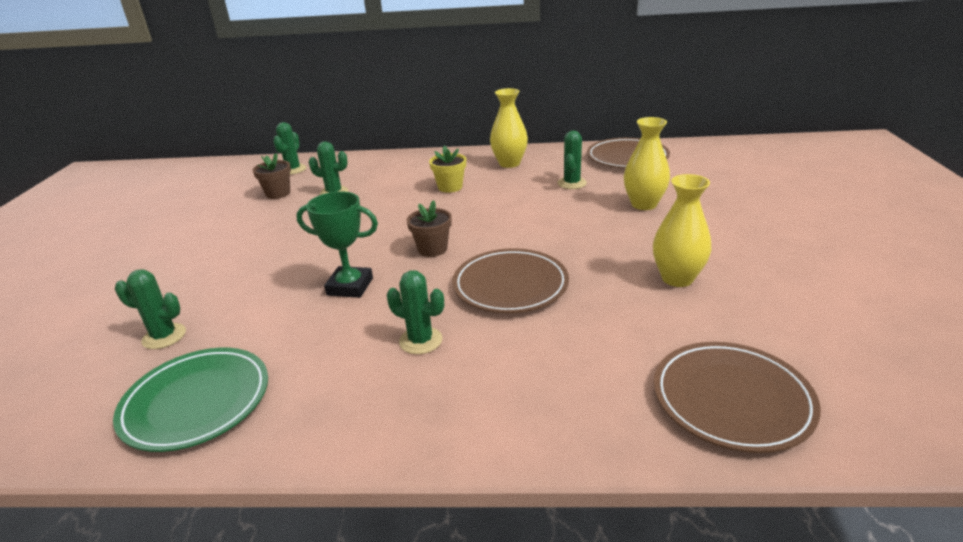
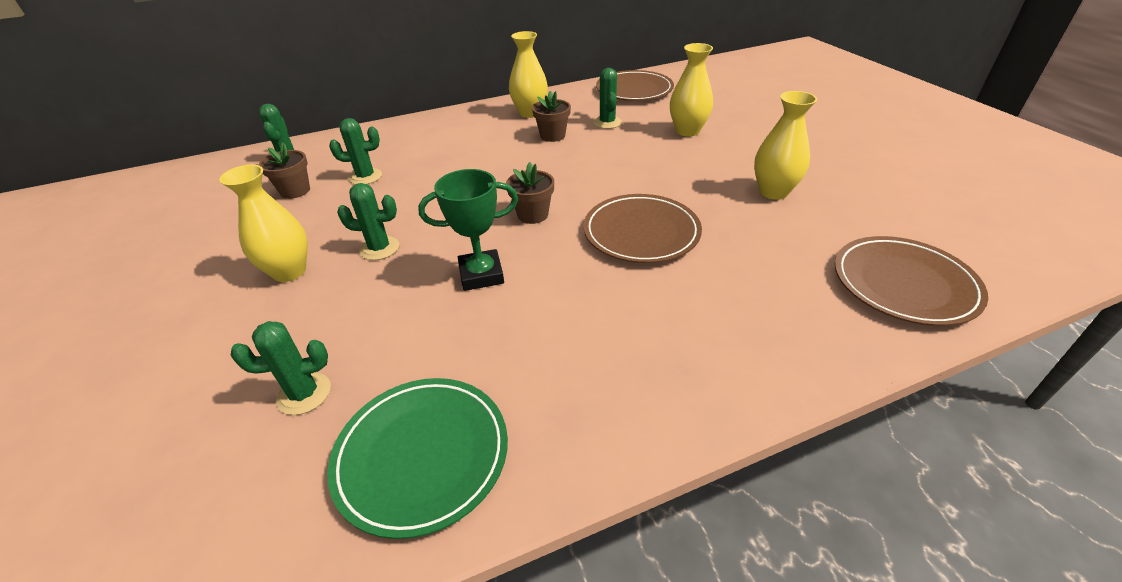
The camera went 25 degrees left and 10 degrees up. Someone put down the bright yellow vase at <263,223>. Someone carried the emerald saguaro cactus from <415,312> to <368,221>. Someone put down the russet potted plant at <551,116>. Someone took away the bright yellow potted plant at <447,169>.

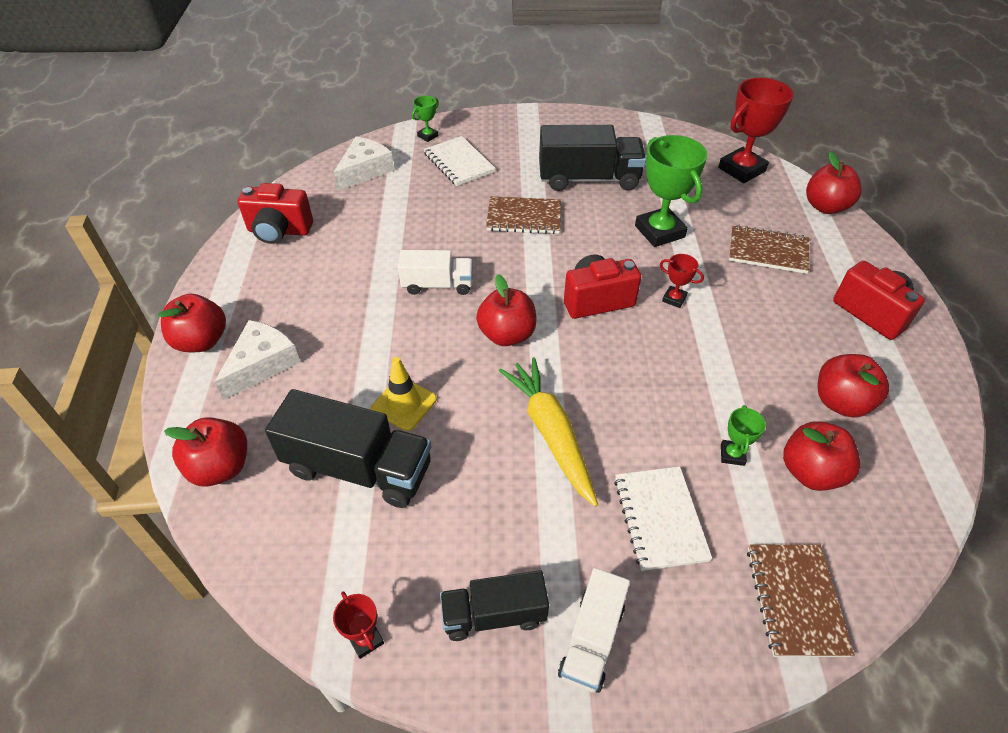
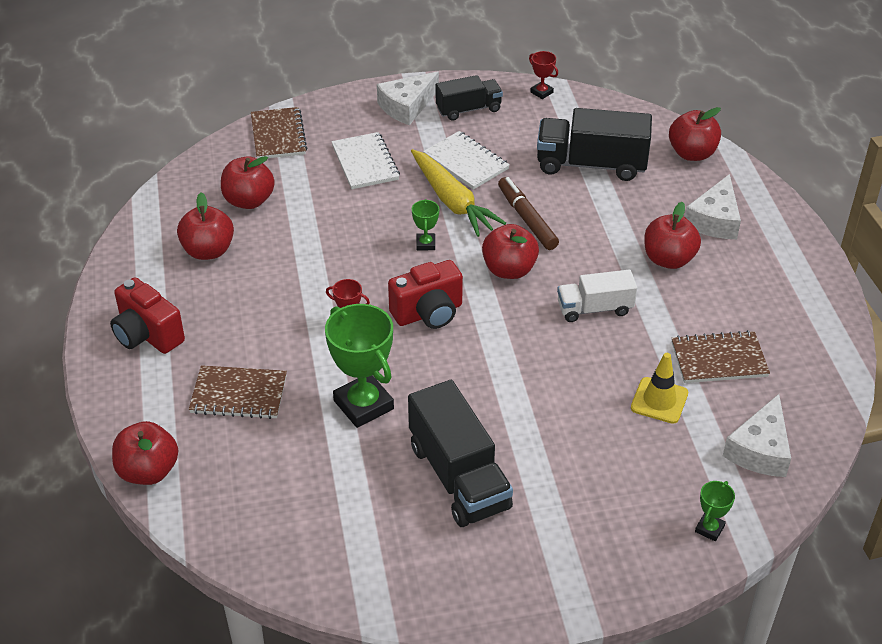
The camera went 170 degrees right and 5 degrees down. Someone swapped the snow-white lorry at <594,630> for the snow-white cheese at <408,98>. Someone rotated the ebony lorry at <592,158> by 105 degrees counterclockwise. Someone carried the emerald trophy from <743,435> to <425,224>. Someone carried the snow-white notepad from <460,161> to <466,160>. Someone put down the russet marker at <528,213>. Someone carried the bright yellow road cone from <404,394> to <659,388>. Someone carried the red apple from <192,323> to <672,235>. Someone carried the russet notepad from <523,215> to <721,356>. Someone took away the red camera at <275,213>. Someone took away the red trophy at <756,130>.

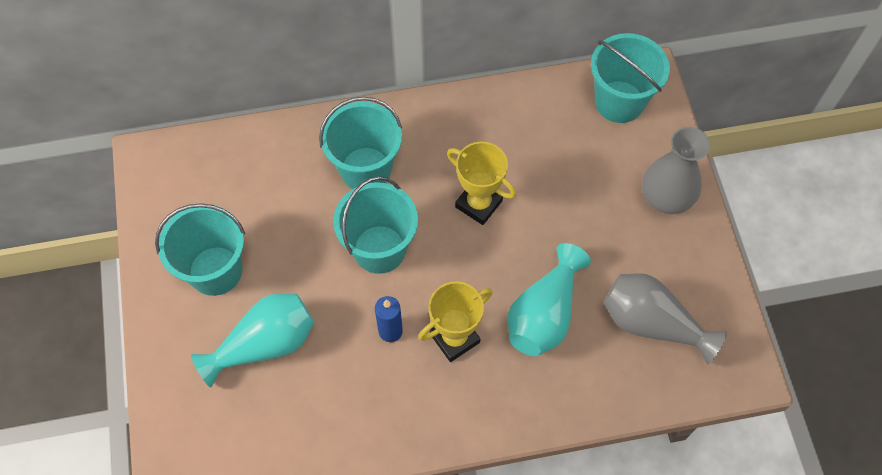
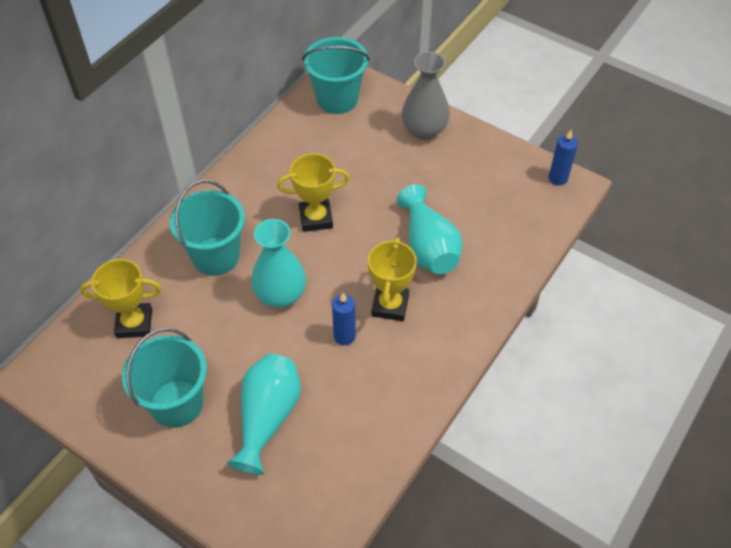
The camera went 45 degrees left and 10 degrees down. Someone put down the bright yellow trophy at <120,298>. Someone swapped the turquoise sand bucket at <375,225> for the turquoise vase at <278,263>. Someone put down the cobalt pillar candle at <563,157>. Someone took away the ash-grey vase at <665,319>.

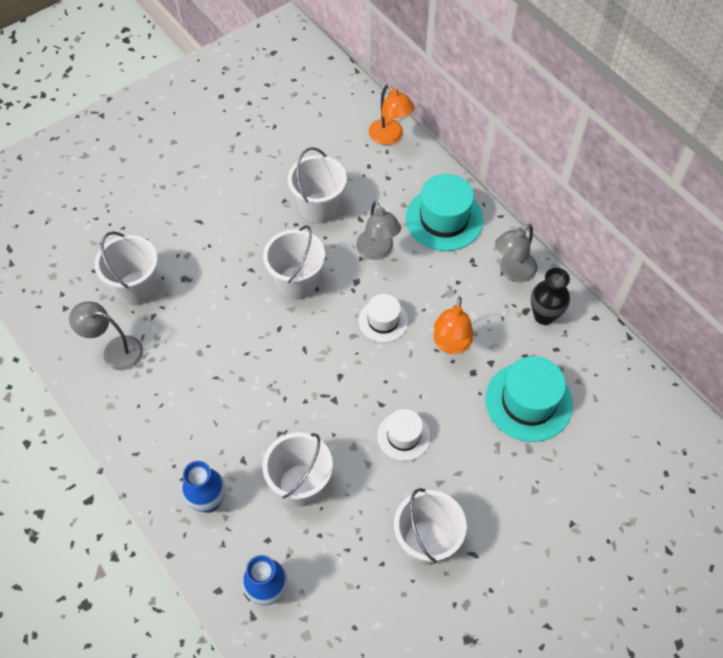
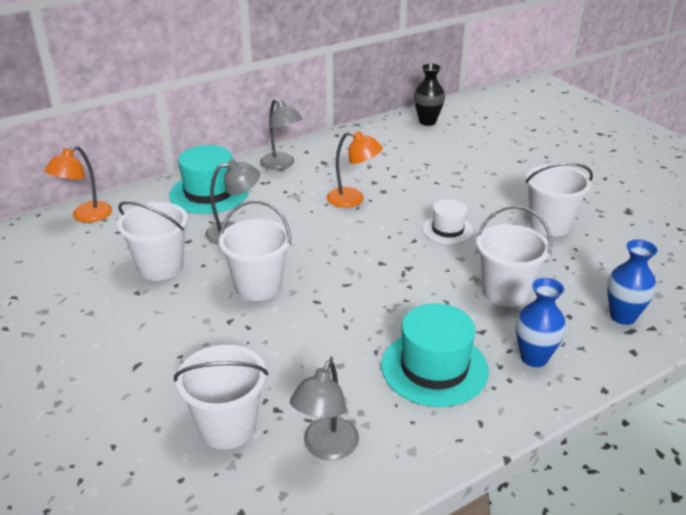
The camera went 85 degrees left and 25 degrees down. Someone rotated the bright orange lamp at <392,114> by 150 degrees clockwise. Someone carried the turquoise tall hat from <529,399> to <435,355>. Someone carried the ebony vase from <550,296> to <429,94>. Someone took away the snow-white tall hat at <383,318>.

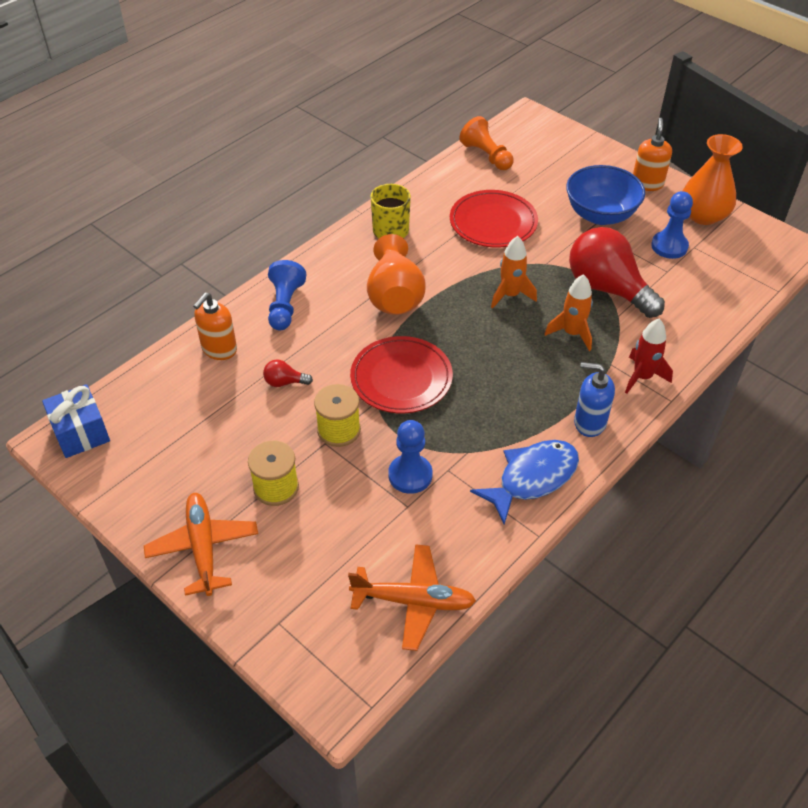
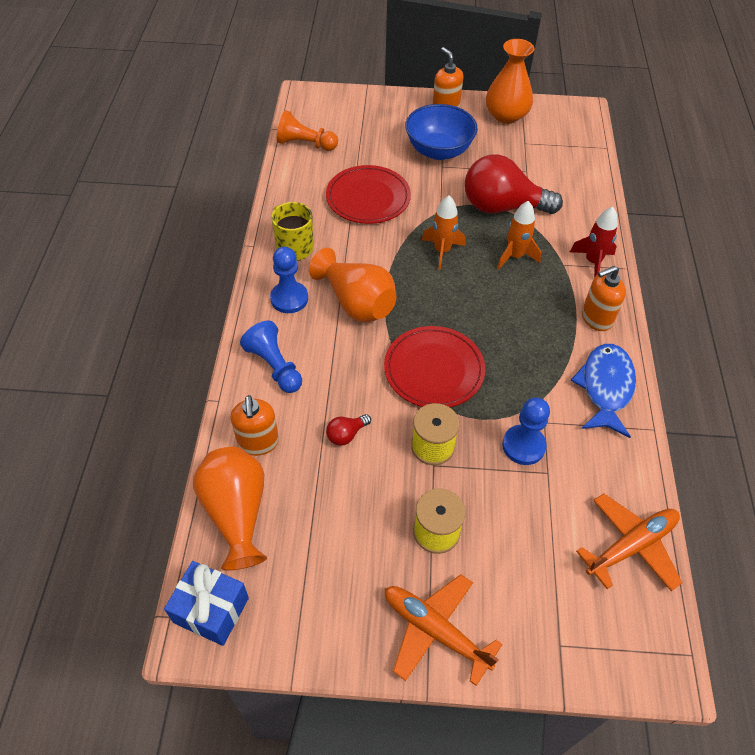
The camera went 40 degrees left and 5 degrees up. Someone put down the bright orange vase at <230,508>. Someone carried the cobalt pawn from <672,225> to <289,280>. Someone repainted the cobalt pump bottle at <594,399>, which became the bright orange pump bottle at <604,298>.

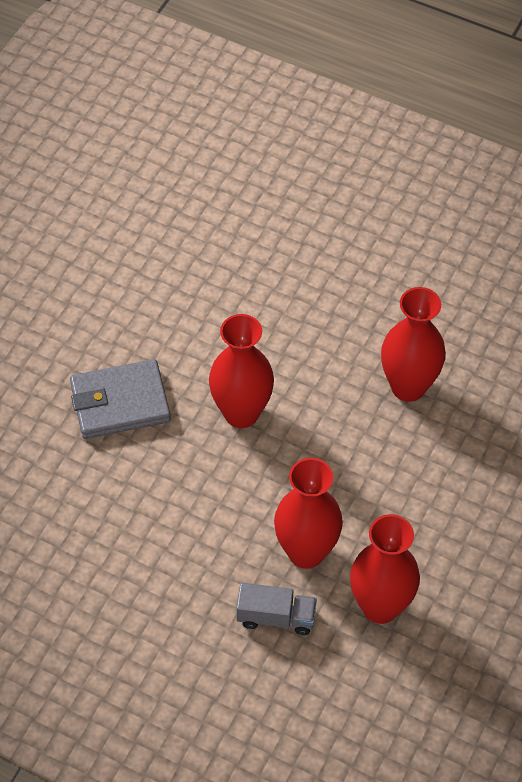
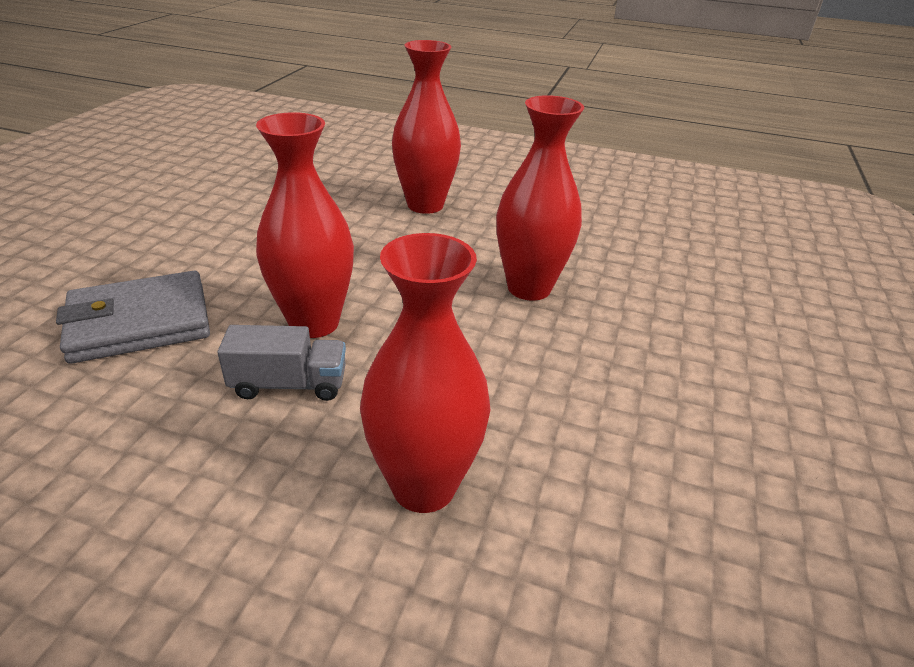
The camera went 10 degrees left and 20 degrees down. Someone carried the ash-grey lorry from <277,609> to <281,363>. Someone carried the red vase from <385,569> to <426,127>.

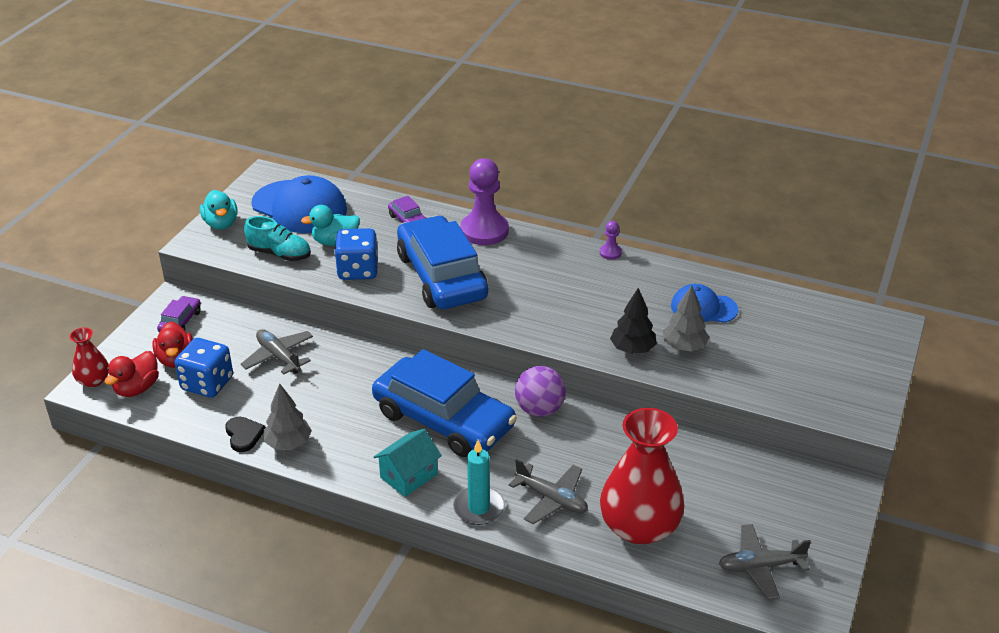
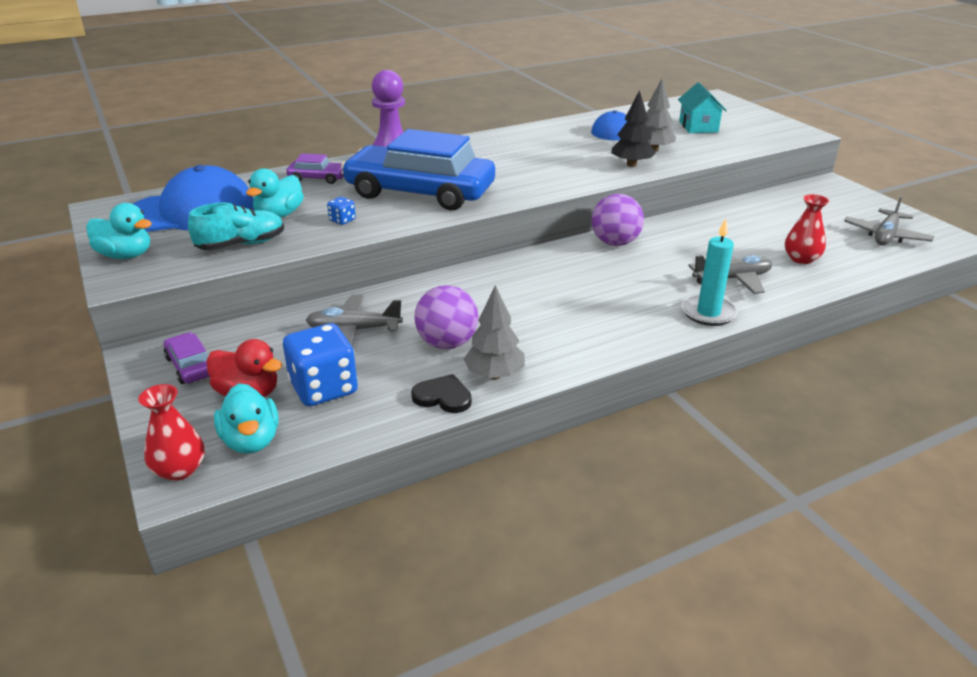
The camera went 50 degrees left and 5 degrees down. Someone repainted the red toy duck at <132,374>, which became the turquoise toy duck at <246,418>. Someone scaled the cobalt dice at <356,254> by 0.44. Someone put down the violet sphere at <446,317>. Someone carried the turquoise toy house from <408,463> to <702,107>. Someone scaled the red vase at <642,476> by 0.49. Someone took away the cobalt automobile at <444,403>. Someone took away the violet pawn at <611,240>.

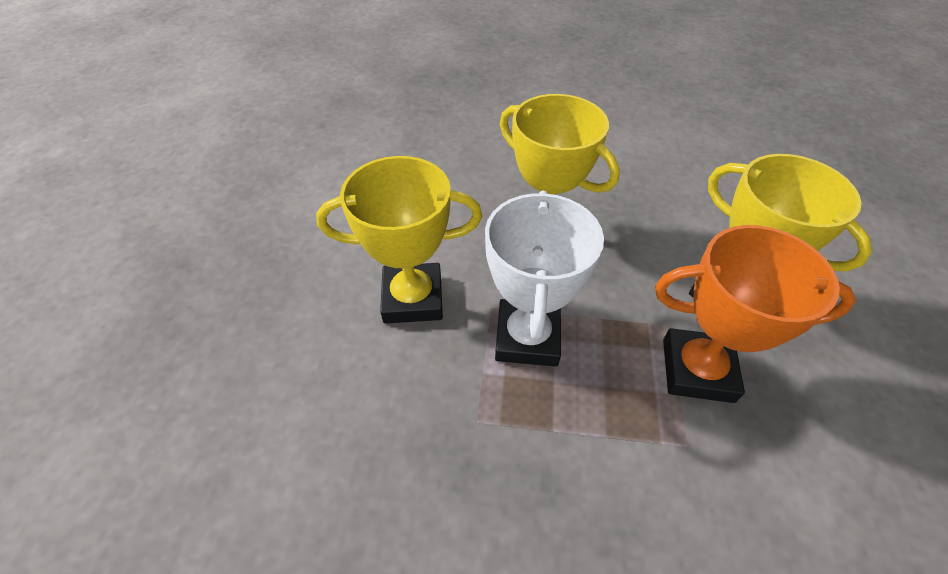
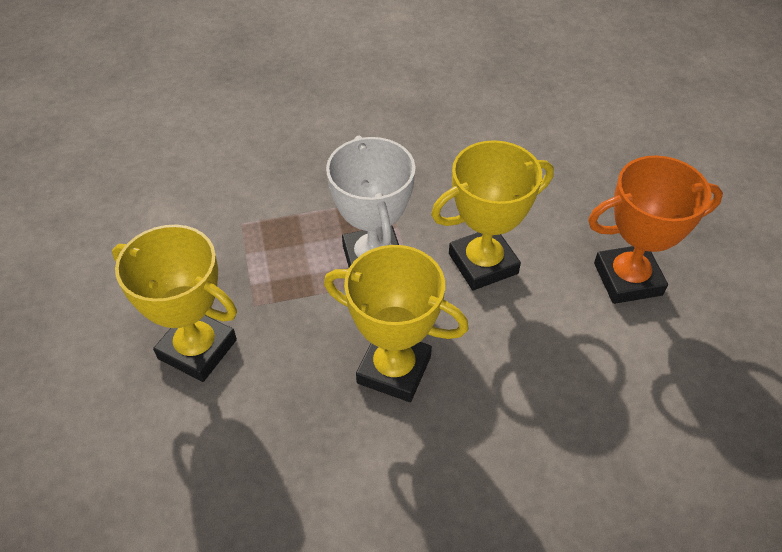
The camera went 160 degrees right and 0 degrees up. Someone carried the bright orange trophy from <755,314> to <655,229>.

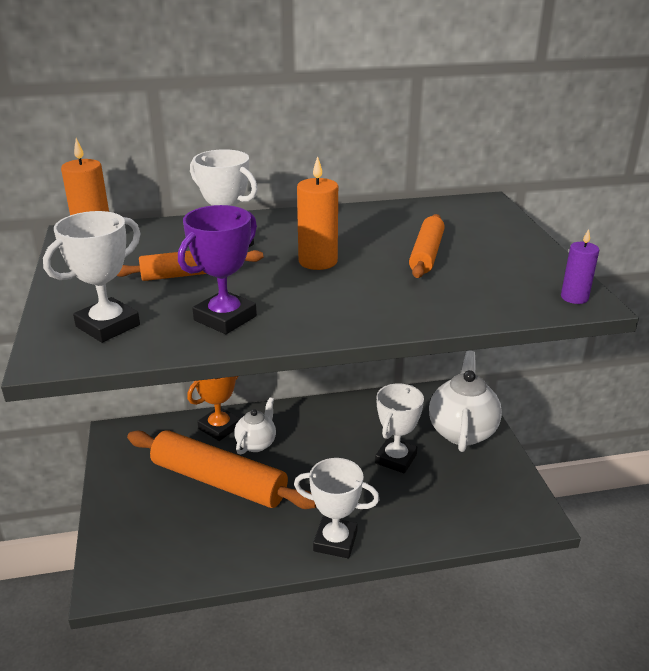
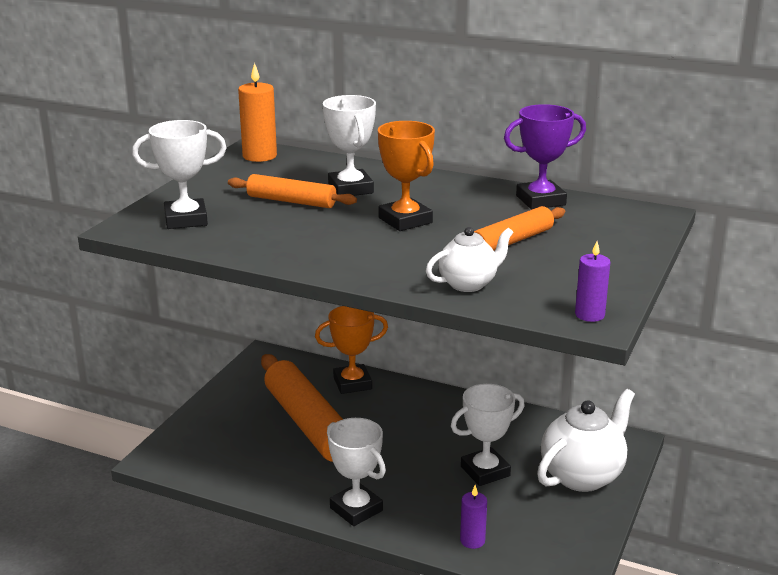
The camera went 35 degrees right and 5 degrees down. Someone swapped the bright orange pillar candle at <317,213> for the bright orange trophy at <406,176>. Someone carried the snow-white teapot from <255,425> to <469,259>. Someone put down the violet pillar candle at <473,517>. Someone carried the violet trophy from <217,269> to <545,157>.

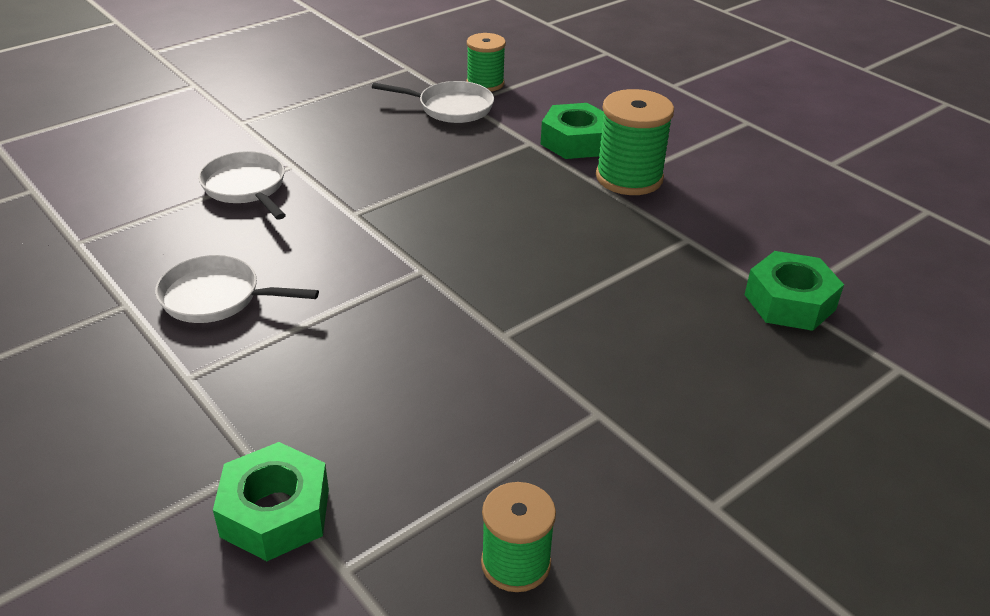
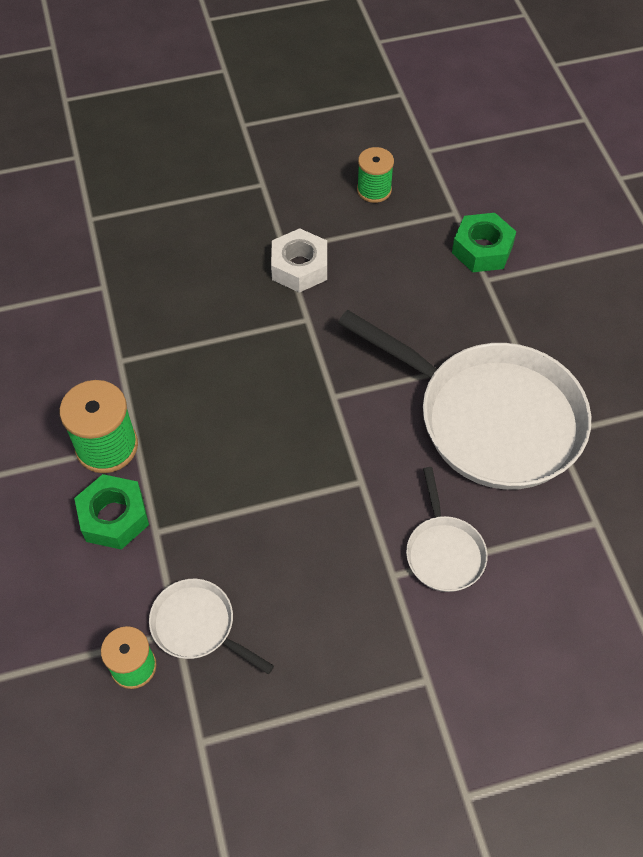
The camera went 155 degrees left and 20 degrees up. Someone put down the snow-white hex nut at <299,260>. Someone scaled the snow-white pan at <237,289> by 2.20. Someone took away the emerald hex nut at <794,291>.

